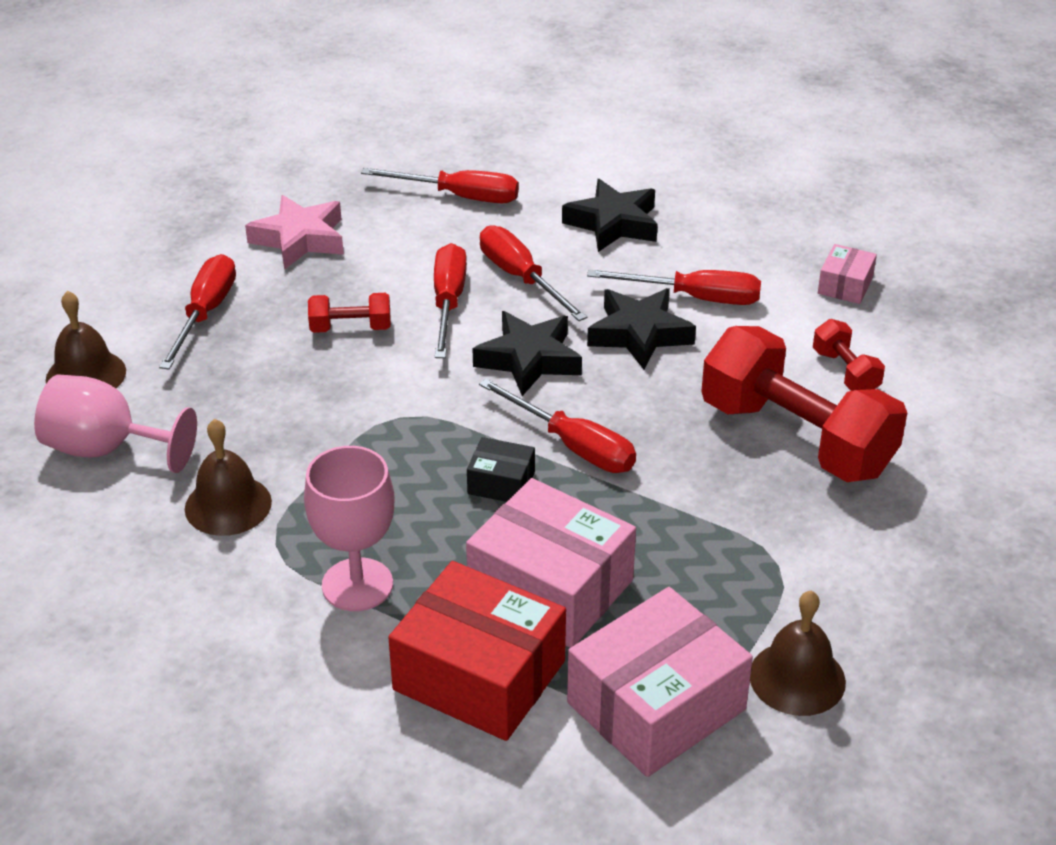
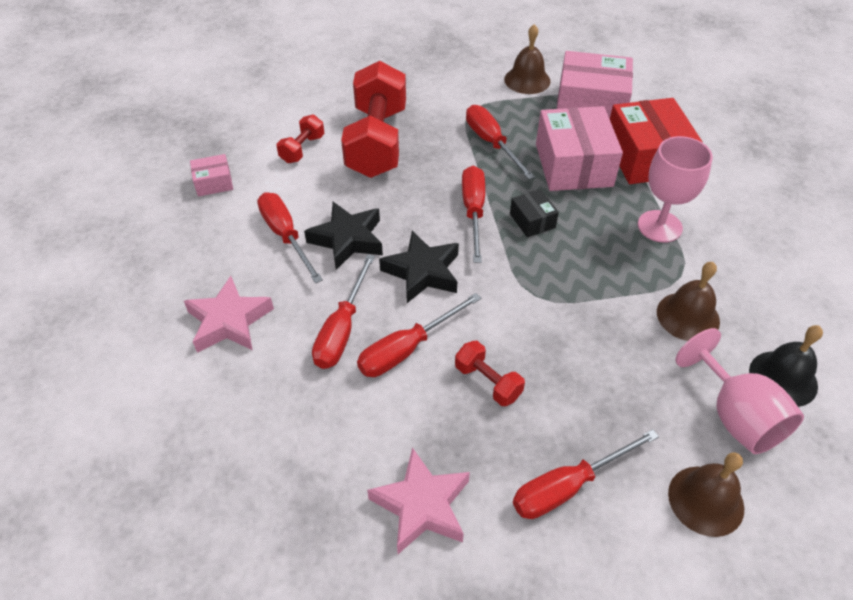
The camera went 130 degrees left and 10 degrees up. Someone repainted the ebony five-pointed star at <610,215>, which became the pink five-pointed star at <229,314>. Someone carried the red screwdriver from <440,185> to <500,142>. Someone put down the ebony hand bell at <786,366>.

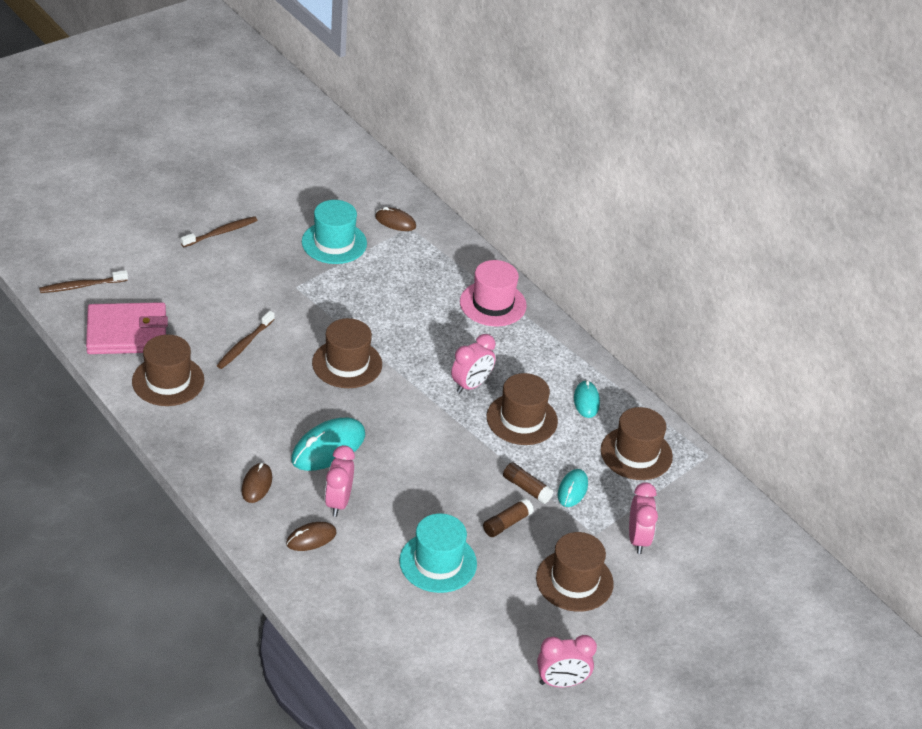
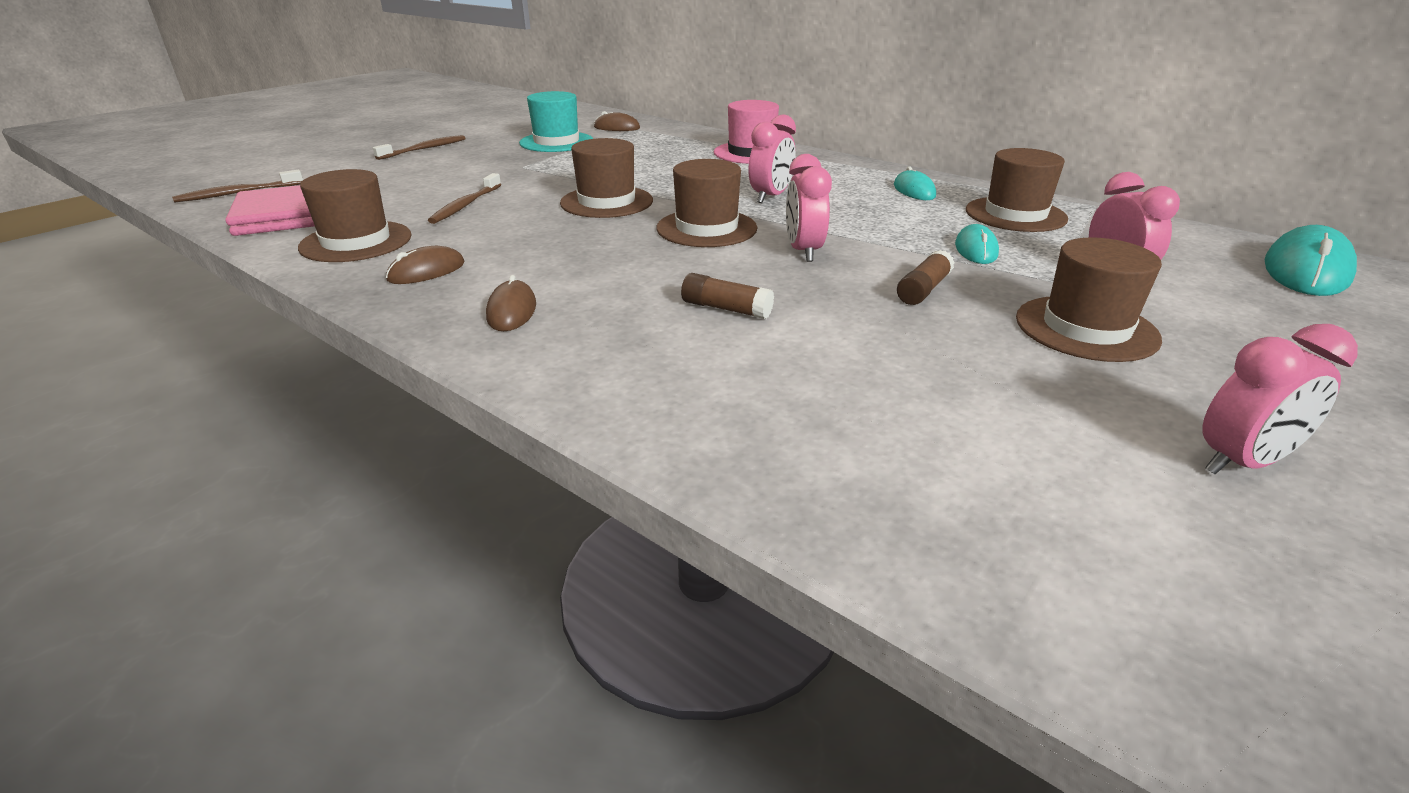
The camera went 10 degrees left and 10 degrees down. Someone carried the russet computer mouse from <311,536> to <425,265>. Someone carried the russet tall hat from <522,409> to <707,203>. Someone carried the russet glue from <528,483> to <727,296>. Someone carried the pink alarm clock from <340,481> to <809,208>. Someone carried the turquoise computer mouse from <328,444> to <1311,260>. Someone took away the turquoise tall hat at <438,553>.

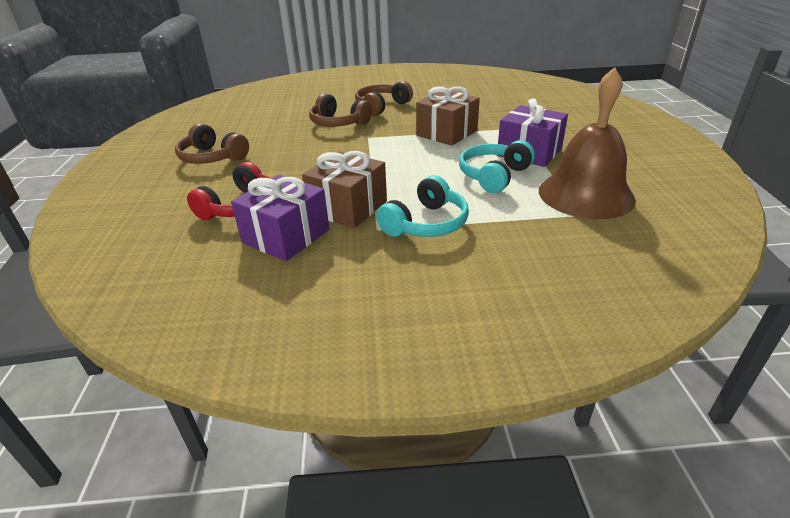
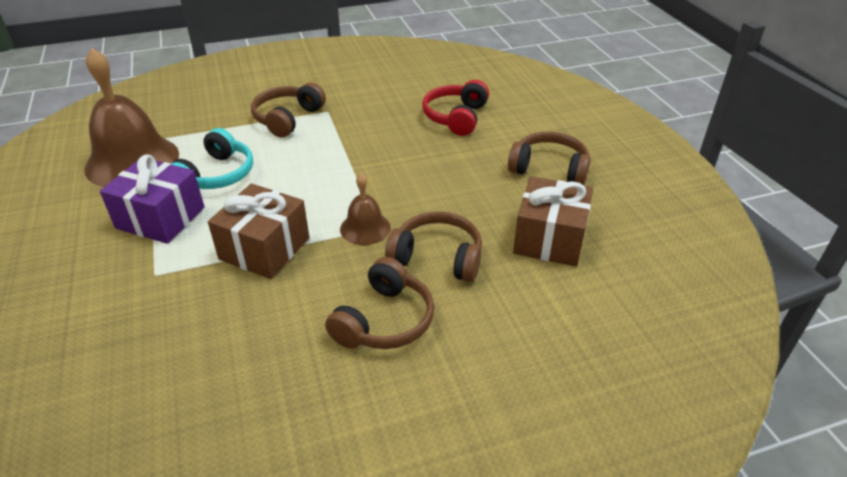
The camera went 165 degrees right and 5 degrees up. Someone repainted the turquoise over-ear headphones at <422,206>, which became the russet over-ear headphones at <288,110>. Someone put down the russet hand bell at <365,209>. Someone carried the russet present from <344,189> to <553,221>. Someone took away the violet present at <280,218>.

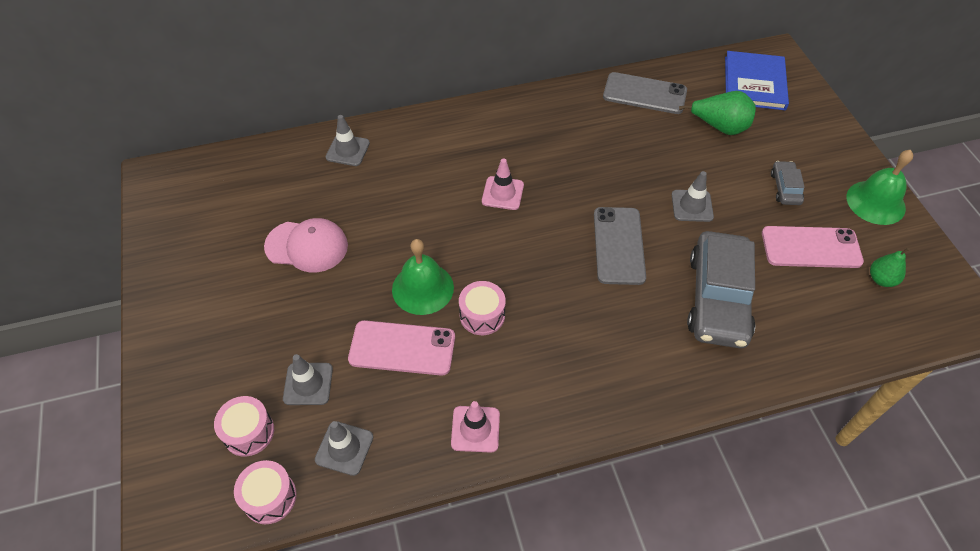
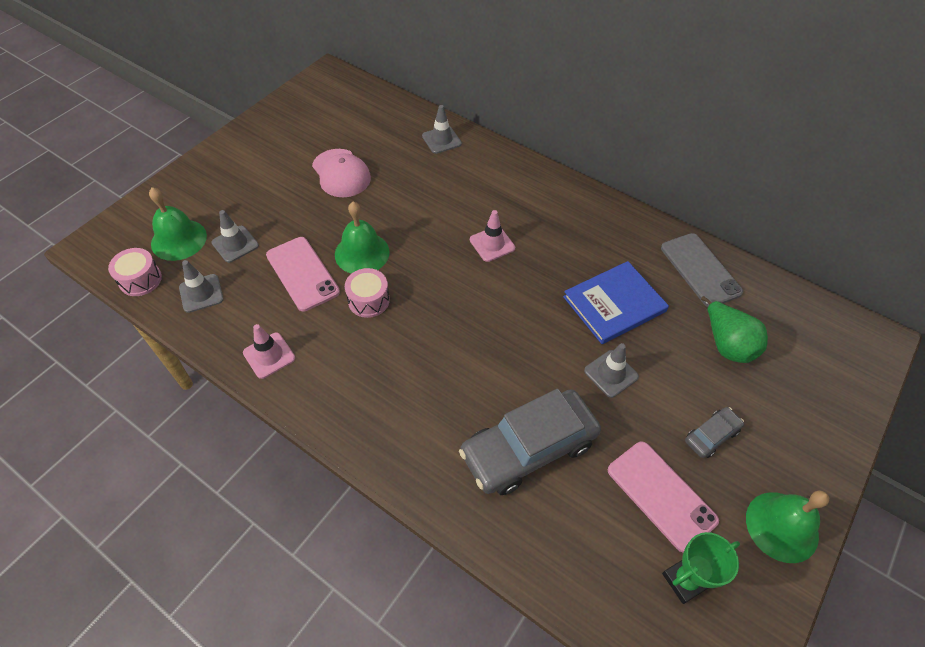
The camera went 50 degrees right and 0 degrees up. Someone swapped the pink snare drum at <244,426> for the emerald hand bell at <178,224>. Someone carried the cobalt book from <757,80> to <616,302>. Someone swapped the emerald pear at <890,267> for the emerald trophy at <701,568>. Someone took away the ash-grey mobile phone at <620,246>.

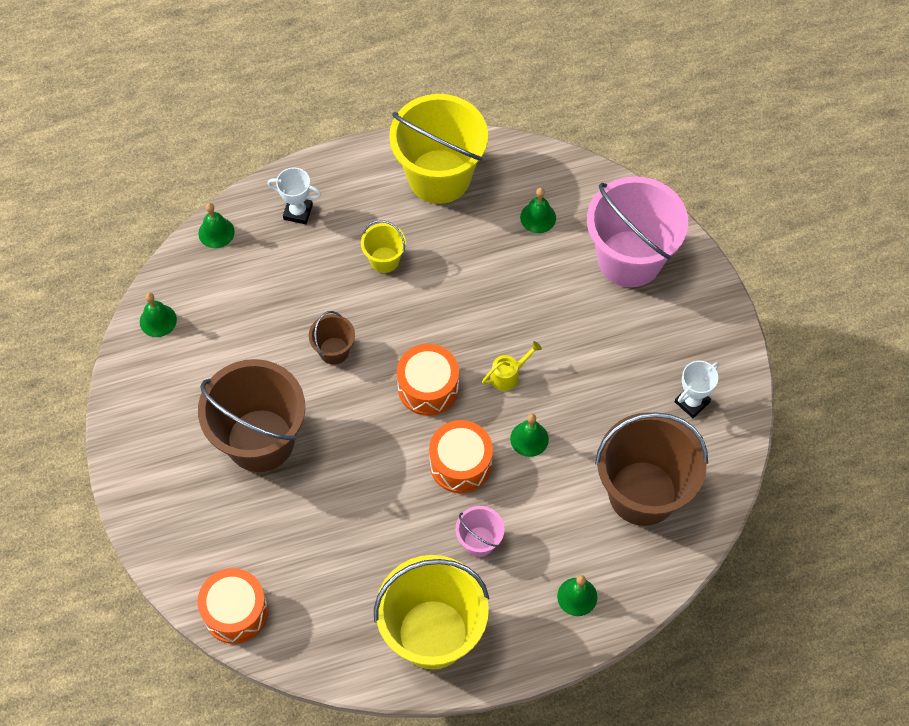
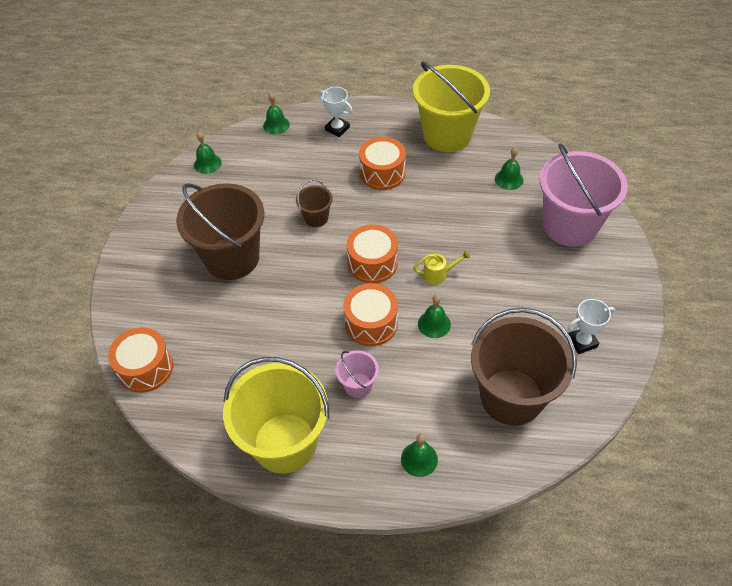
The camera went 25 degrees right and 10 degrees down. Someone swapped the bright yellow sand bucket at <383,246> for the bright orange snare drum at <382,163>.

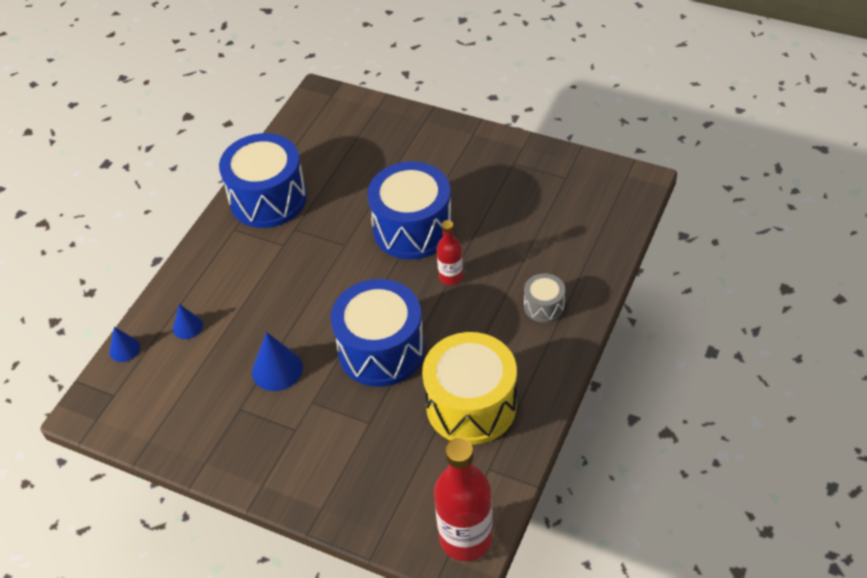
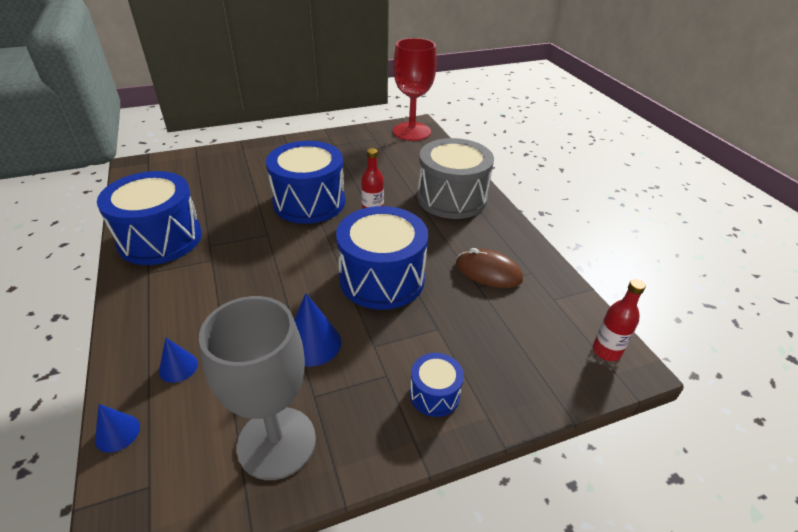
The camera went 50 degrees left and 10 degrees down. Someone put down the ash-grey chalice at <257,388>. Someone put down the red chalice at <415,89>. Someone put down the cobalt snare drum at <437,385>. Someone scaled the ash-grey snare drum at <544,298> by 2.11. Someone swapped the bright yellow snare drum at <469,388> for the russet computer mouse at <489,268>. Someone scaled the red bottle at <463,499> by 0.54.

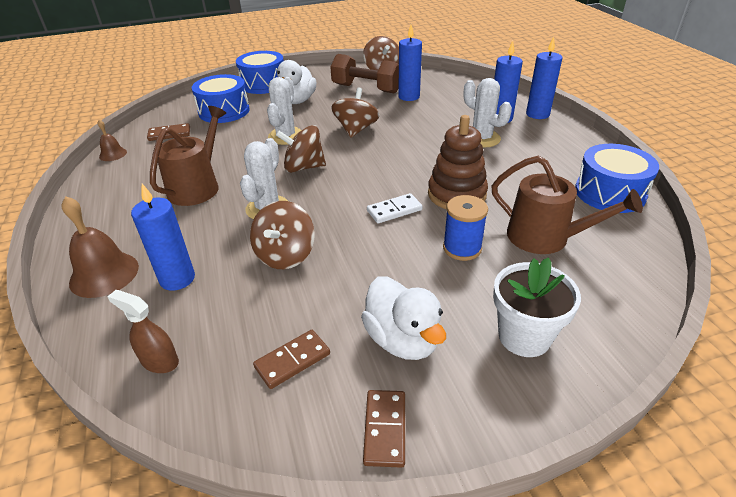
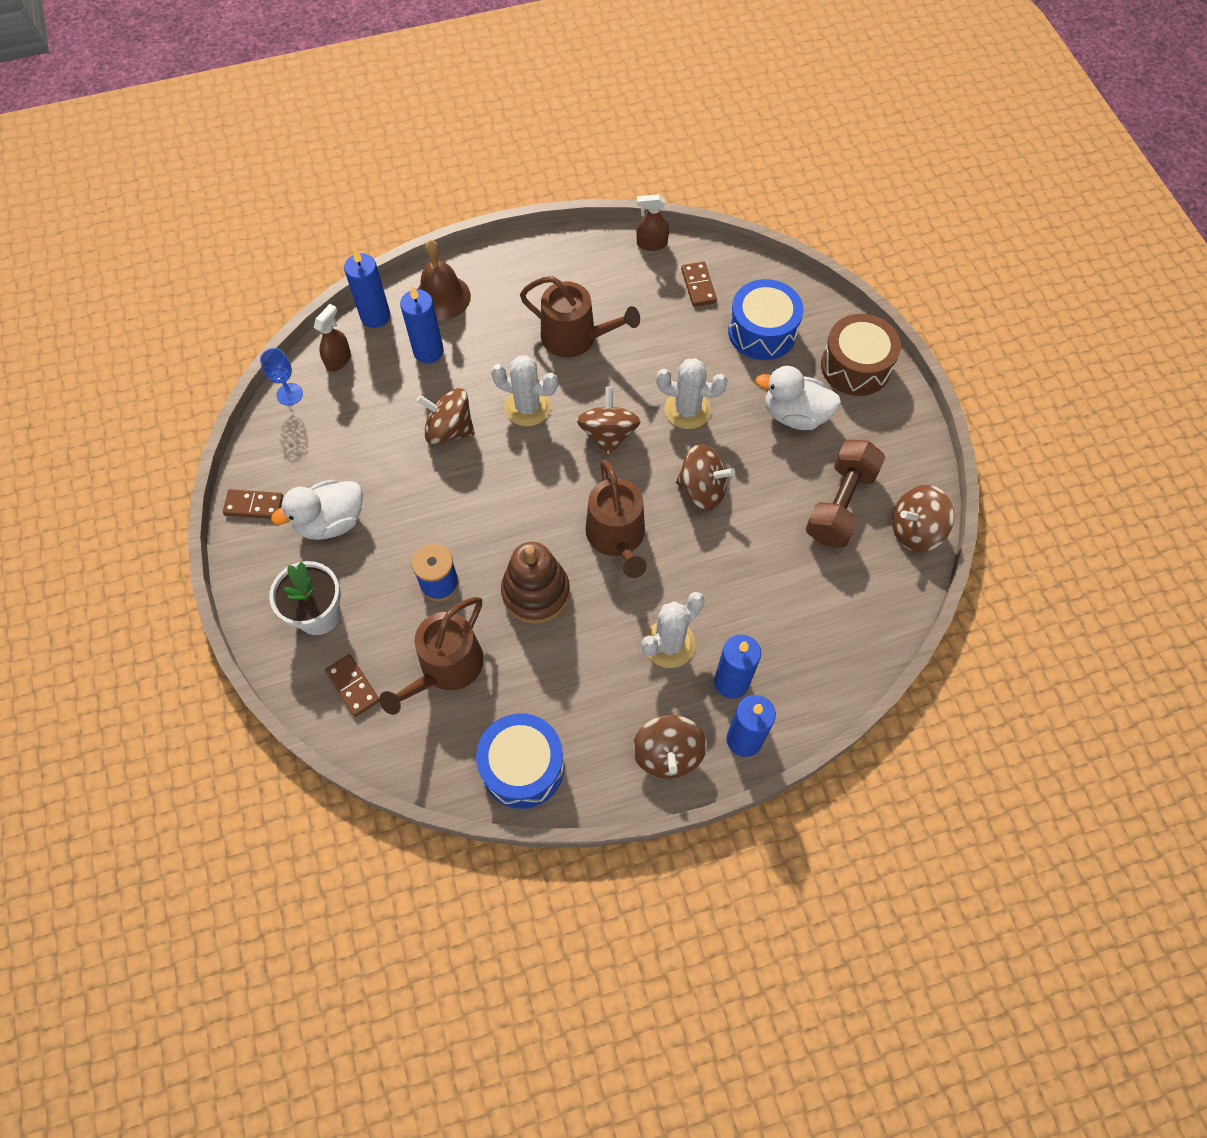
The camera went 90 degrees right and 25 degrees up. Someone put down the cobalt chalice at <281,377>. Someone carried the russet domino tile from <291,359> to <352,685>. Someone carried the cobalt pillar candle from <410,63> to <367,288>. Someone put down the russet watering pot at <616,519>. Someone put down the russet spinning top at <669,747>. Someone swapped the russet hand bell at <112,140> for the russet spray bottle at <652,222>. Someone repainted the cobalt snare drum at <260,72>, which became the russet snare drum at <861,355>. Someone took away the snow-white domino tile at <395,208>.

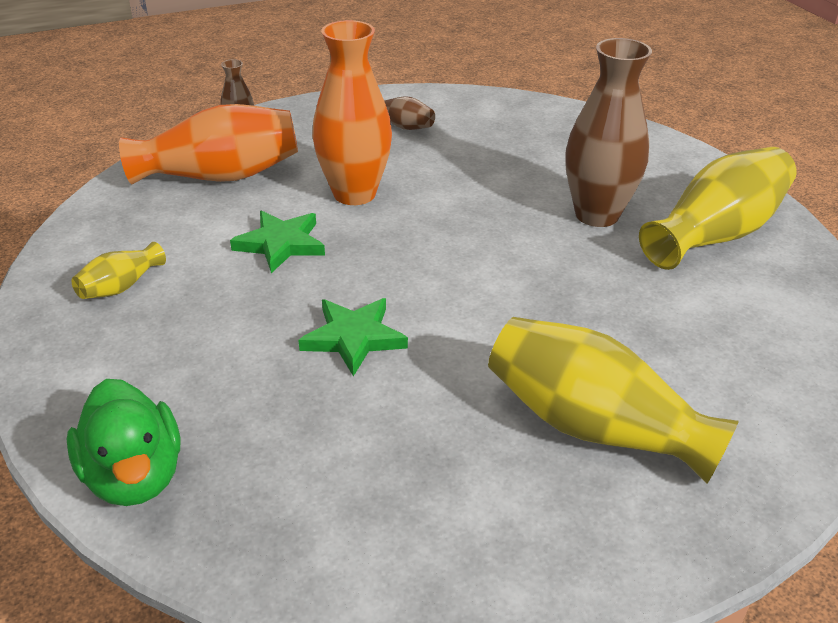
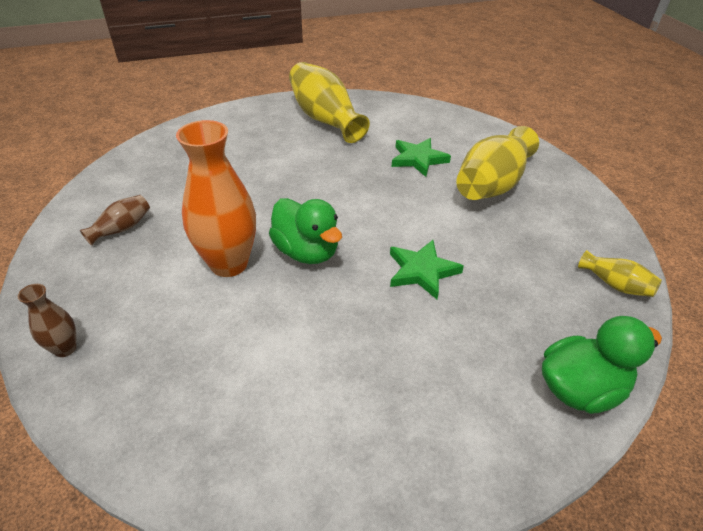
The camera went 85 degrees left and 5 degrees up. Someone put down the emerald toy duck at <305,231>. Someone carried the emerald five-pointed star from <277,241> to <421,157>. Someone carried the bright yellow vase from <119,270> to <620,273>. Someone took away the bright orange vase at <208,144>. Someone took away the russet vase at <609,132>.

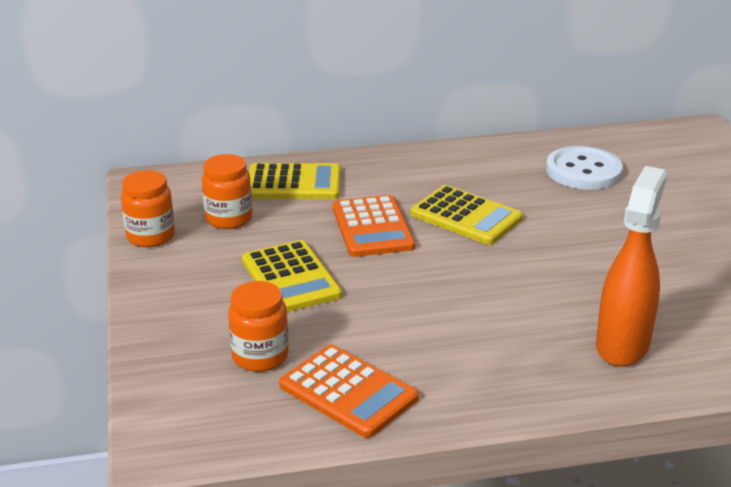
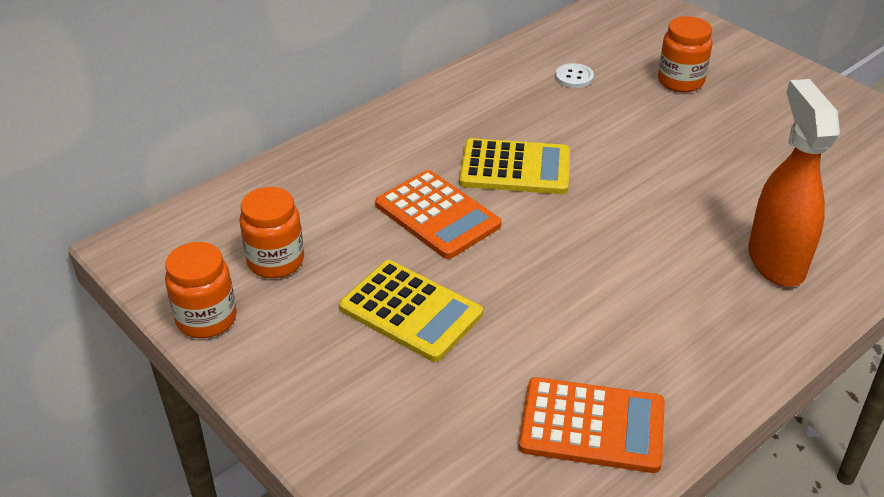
The camera went 30 degrees left and 10 degrees up. Someone scaled the snow-white sewing button at <584,168> by 0.48. Someone carried the bright orange jar from <258,326> to <685,54>. Someone took away the bright yellow pocket calculator at <295,181>.

